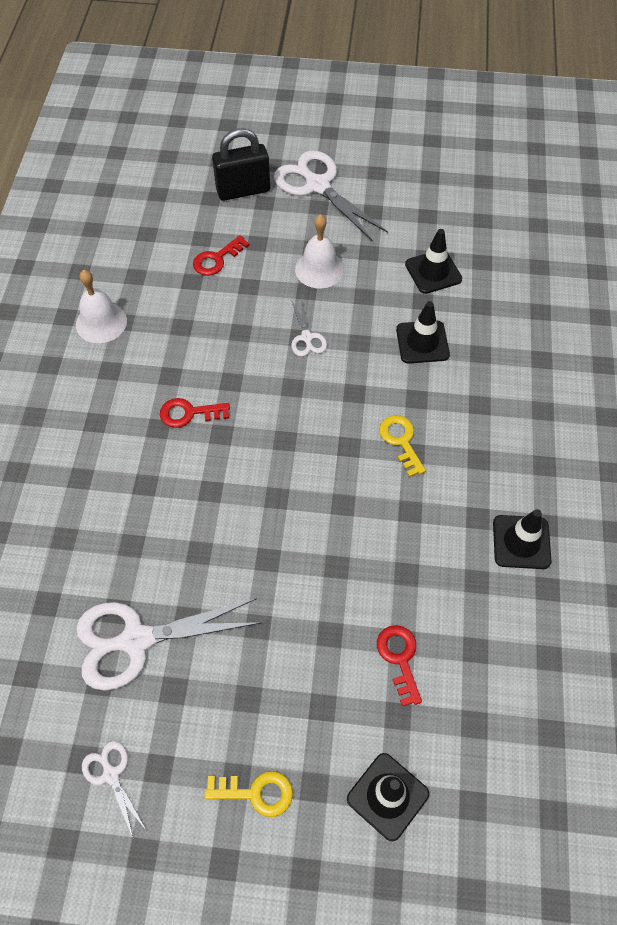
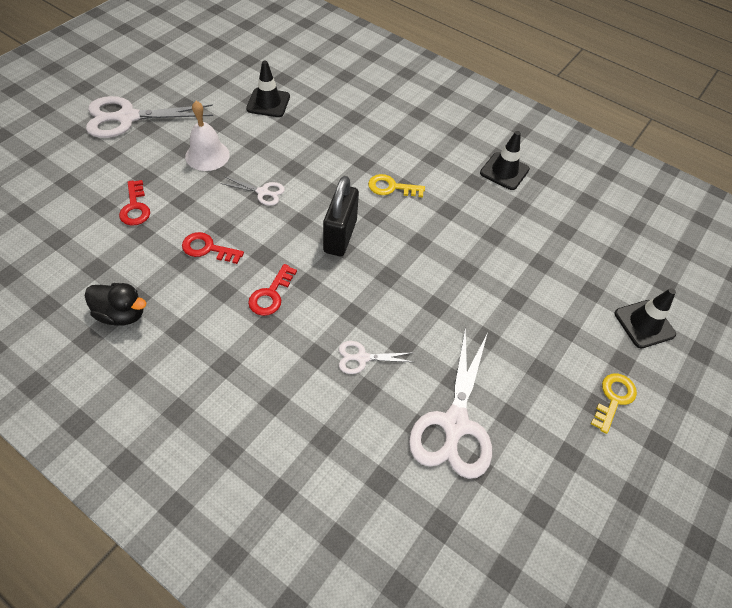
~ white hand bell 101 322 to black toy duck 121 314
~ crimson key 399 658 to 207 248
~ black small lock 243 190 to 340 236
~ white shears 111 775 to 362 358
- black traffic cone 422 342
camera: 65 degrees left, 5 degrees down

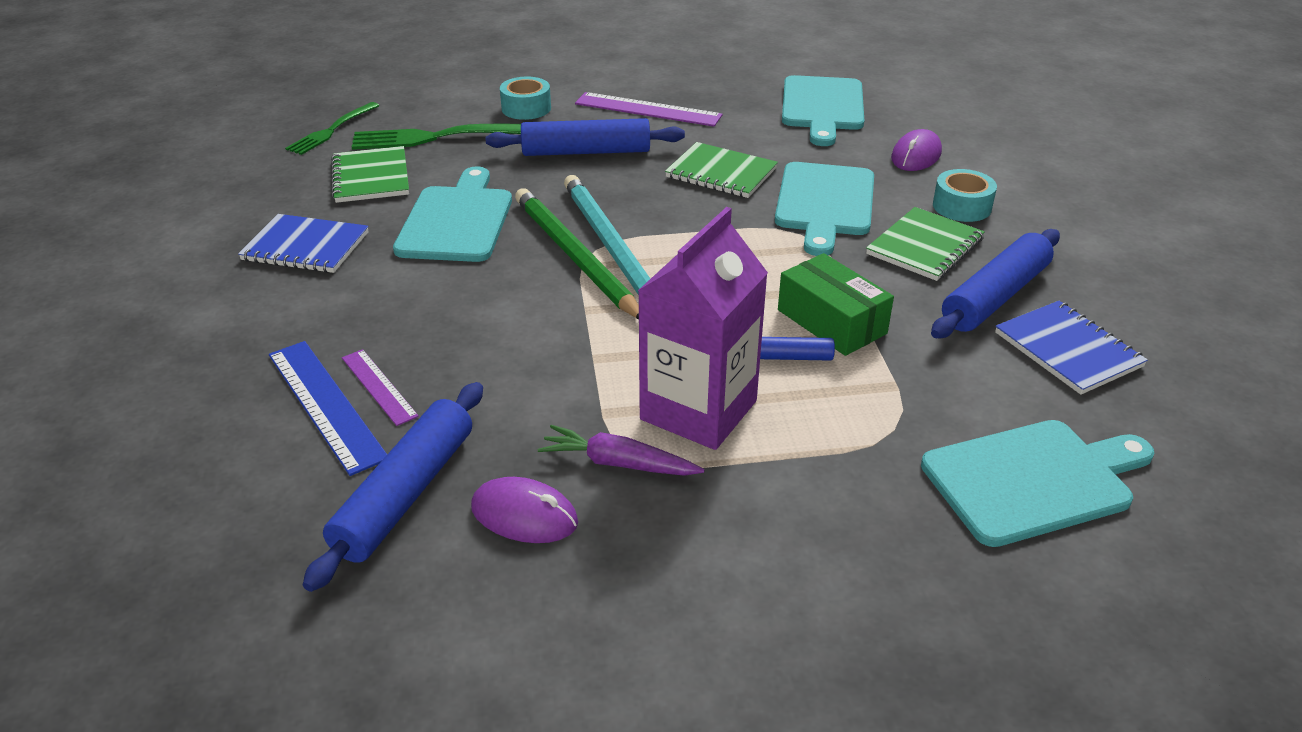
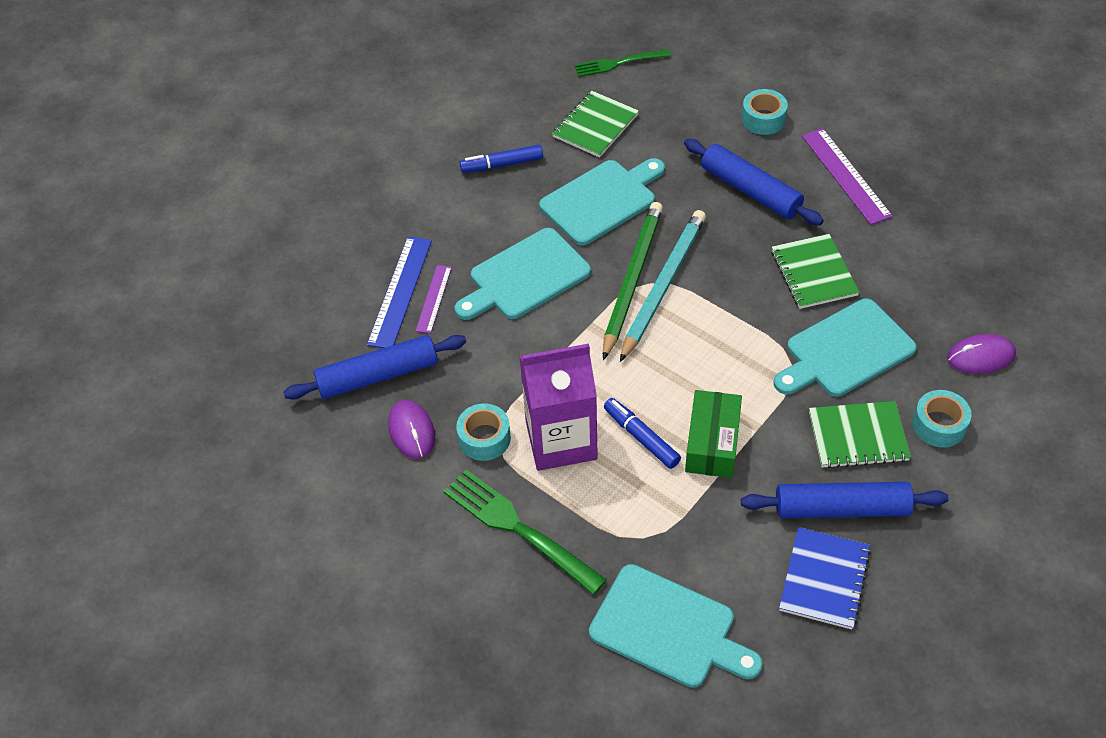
~ emerald fork 437 137 to 518 528
~ aqua chopping board 822 107 to 525 277
~ purple toy carrot 618 463 to aqua sticky tape 484 438
~ cobalt notepad 305 247 to cobalt marker pen 502 164
camera: 50 degrees right, 15 degrees up

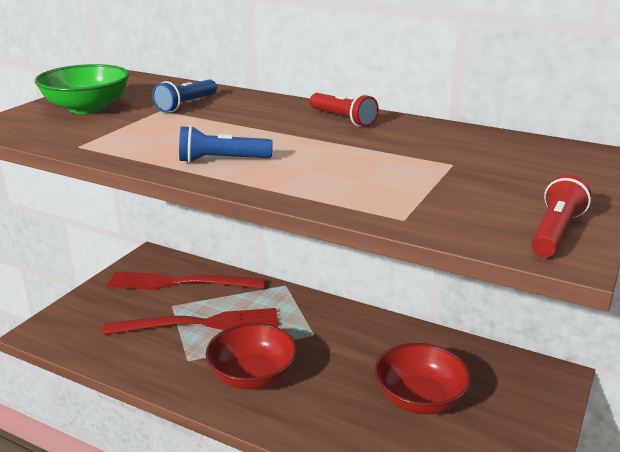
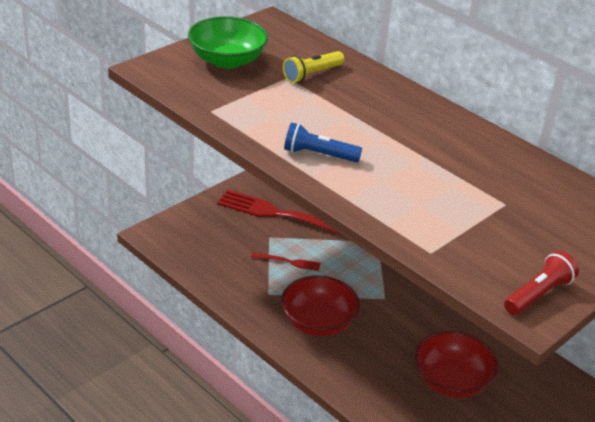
~ crimson fork 199 324 = 288 262 x0.45
~ cobalt pocket torch 186 105 to golden pocket torch 312 74
- crimson pocket torch 343 119
camera: 15 degrees right, 10 degrees up

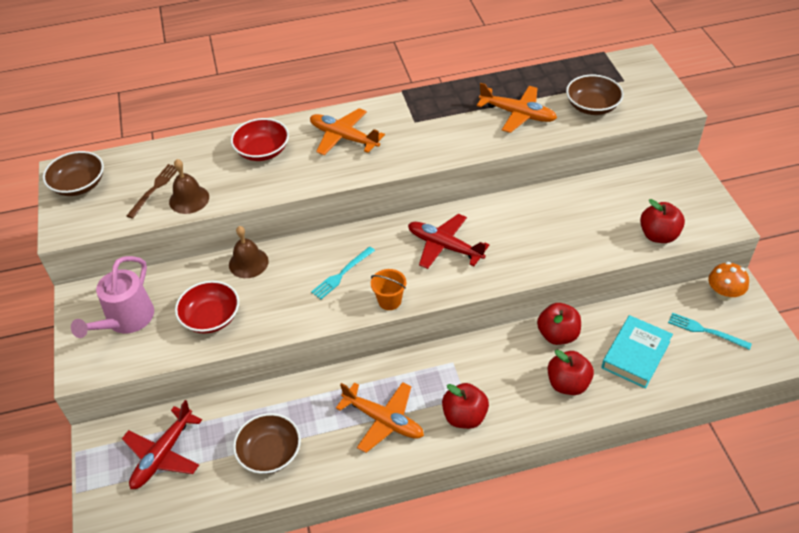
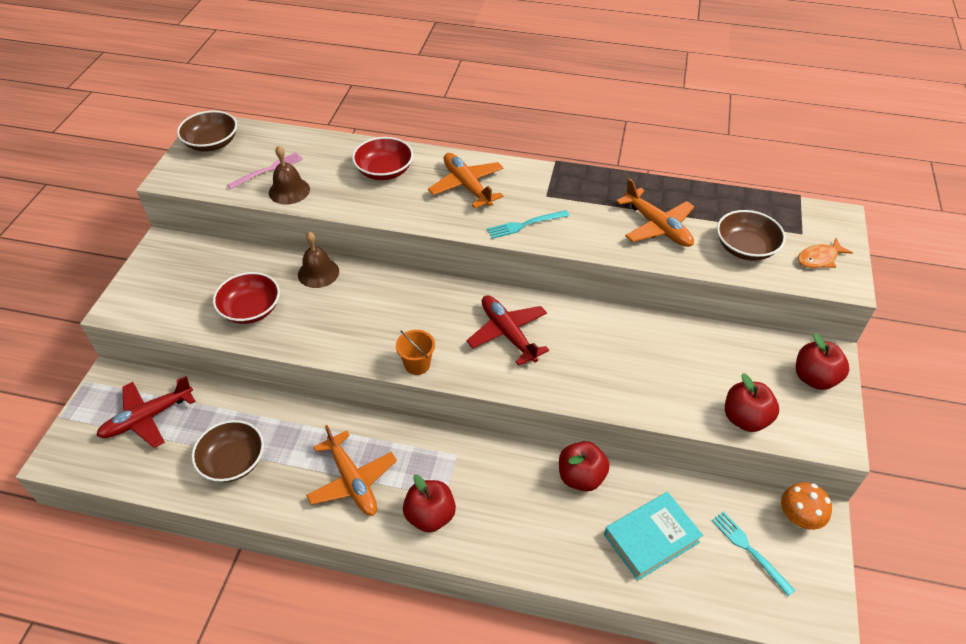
~ russet fork 154 189 to pink fork 268 170
~ aqua fork 342 274 to 525 224
~ crimson toy apple 568 384 to 814 378
+ bright orange fish 819 258
- pink sprinkling can 126 320
camera: 25 degrees right, 0 degrees up

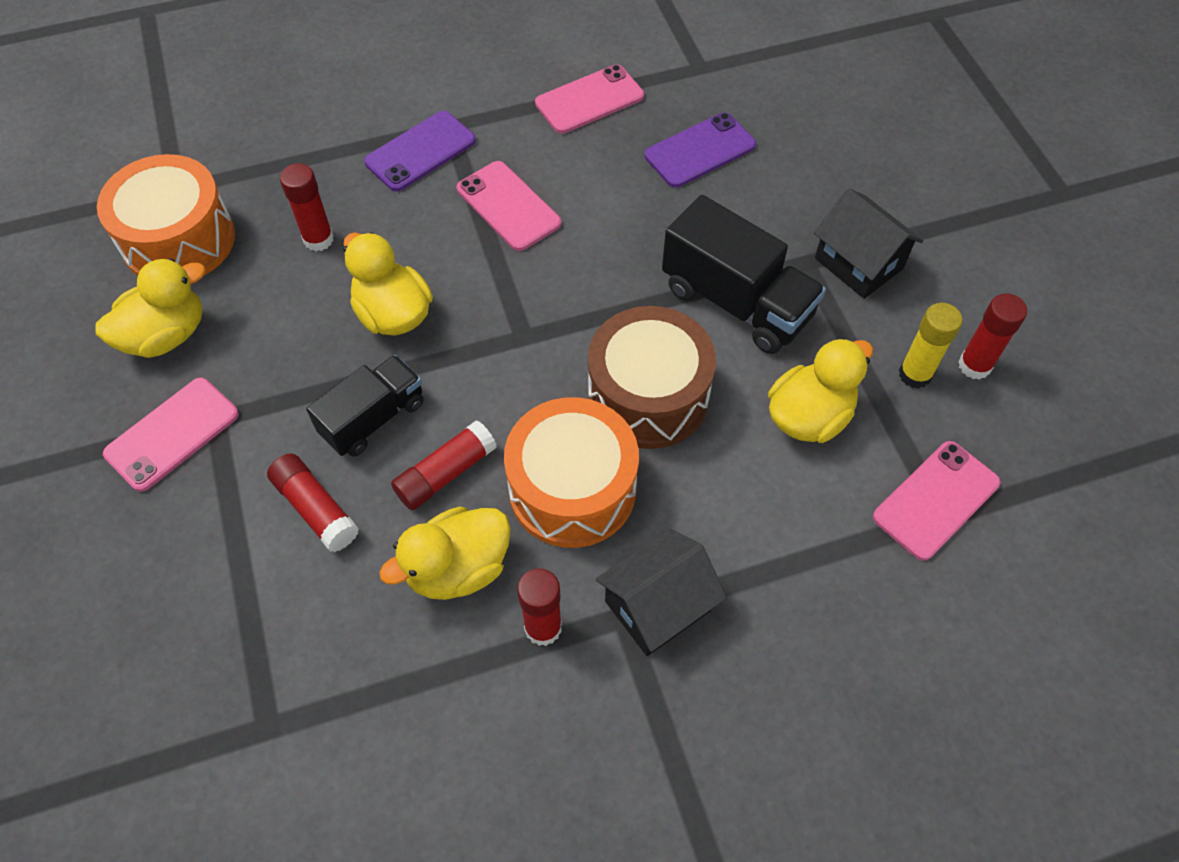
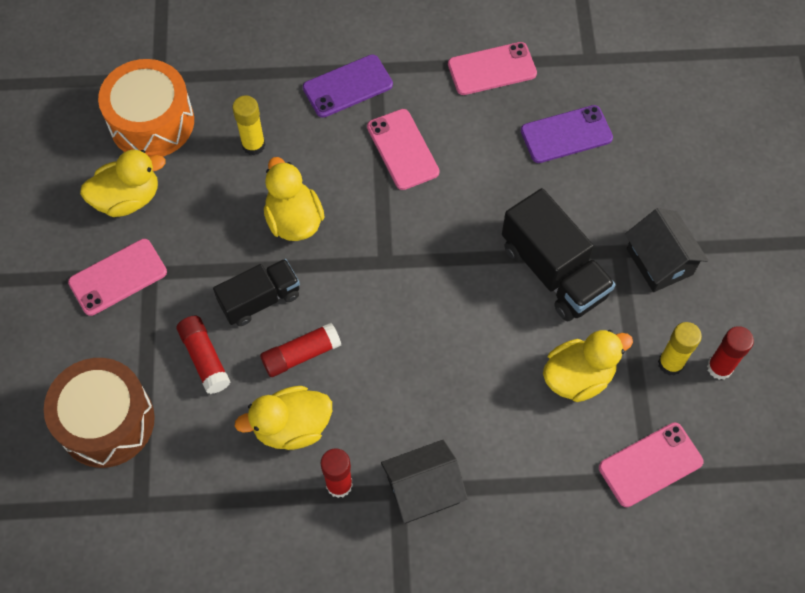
~ russet toy drum 648 395 to 106 421
~ crimson glue stick 318 239 to golden glue stick 253 145
- bright orange toy drum 572 489
camera: 15 degrees right, 5 degrees up

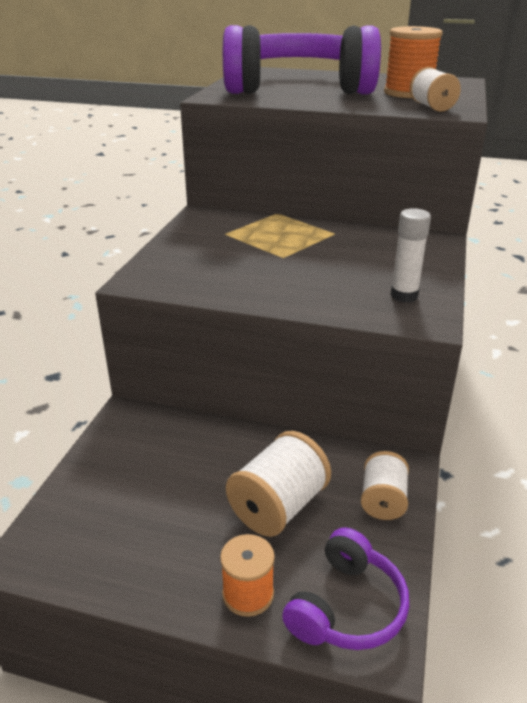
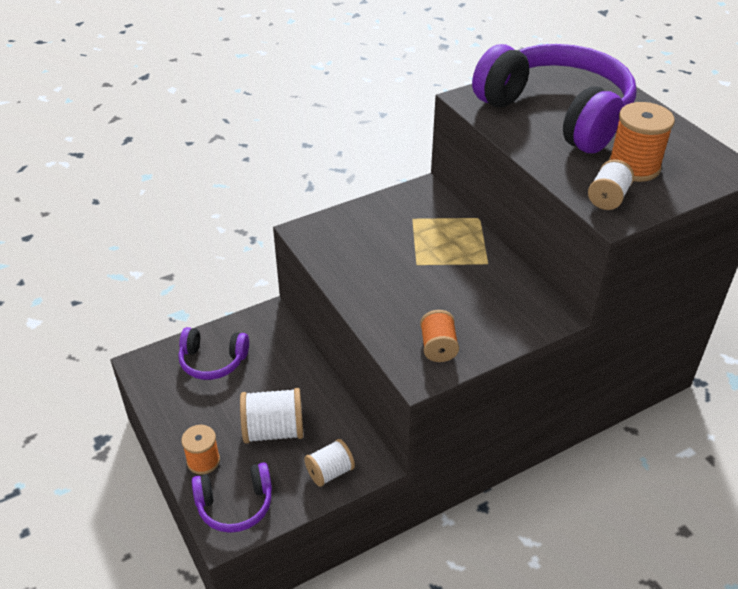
+ purple headphones 213 361
~ white glue stick 404 295 to bright orange reel of thread 438 347
camera: 45 degrees right, 10 degrees up

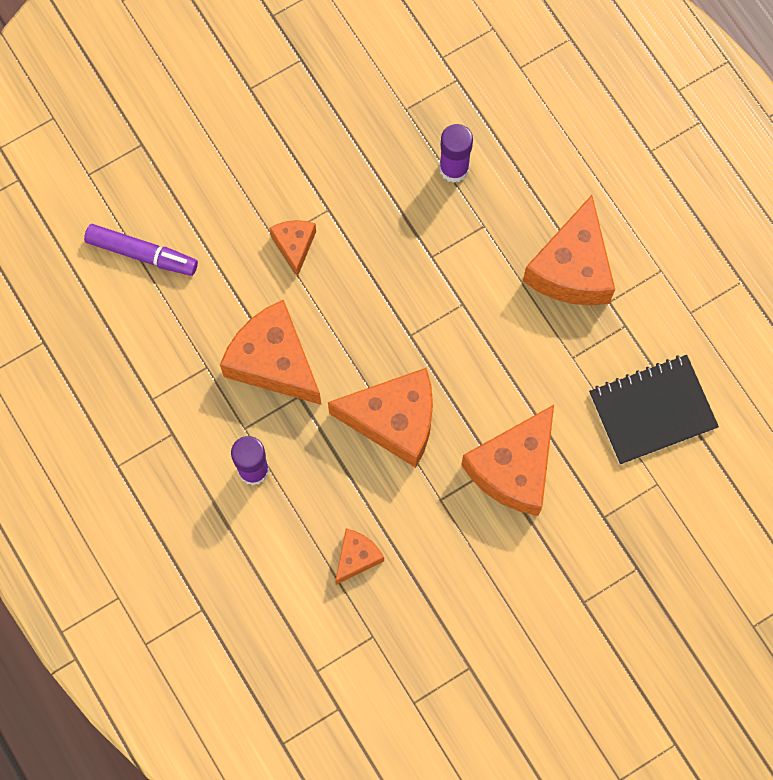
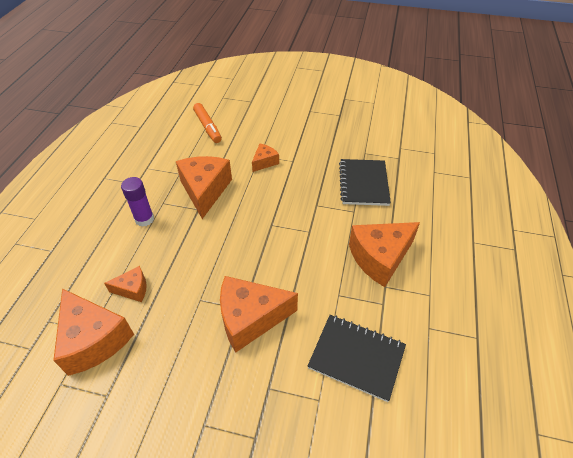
~ bright orange piece of cheese 394 421 to 93 340
~ purple marker pen 142 253 to bright orange marker pen 207 127
~ purple glue stick 454 168 to black notepad 363 183
camera: 45 degrees right, 25 degrees down

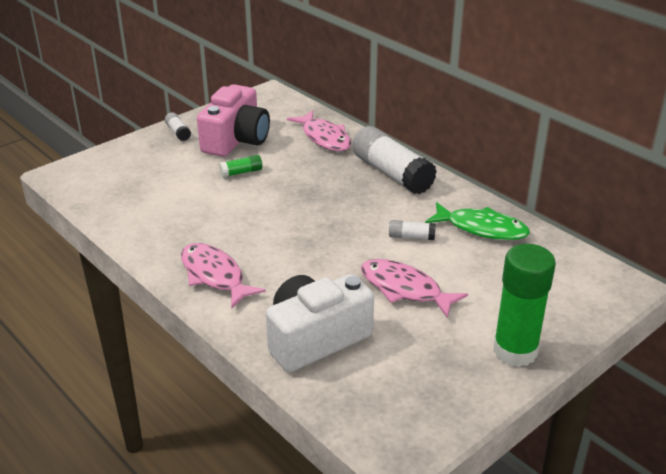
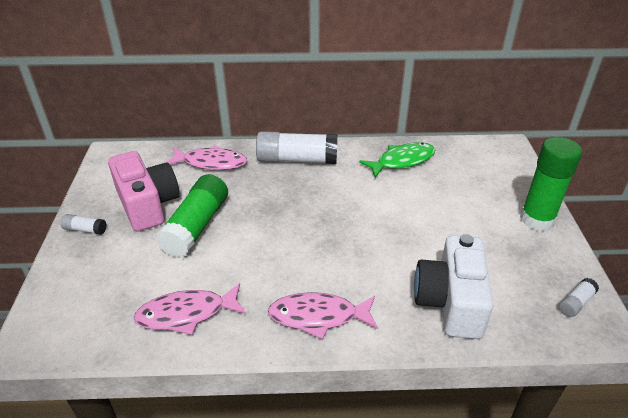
~ pink fish 405 289 to 187 314
~ emerald glue stick 241 172 = 196 226 x2.23
~ white glue stick 411 237 to 576 303
camera: 50 degrees left, 5 degrees up

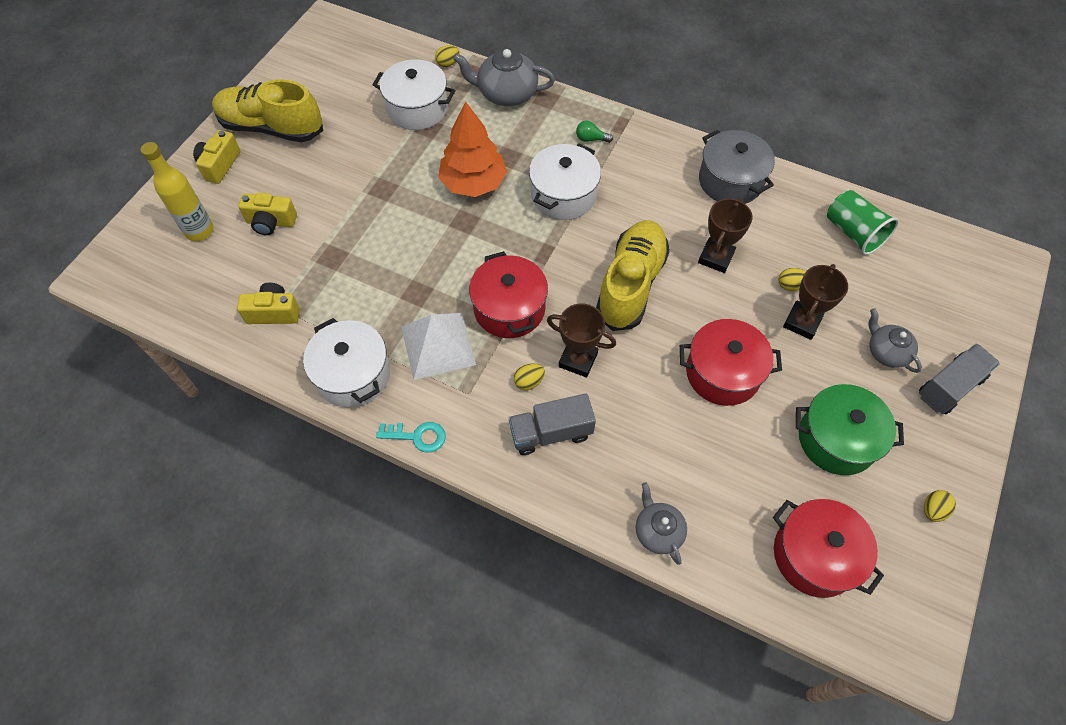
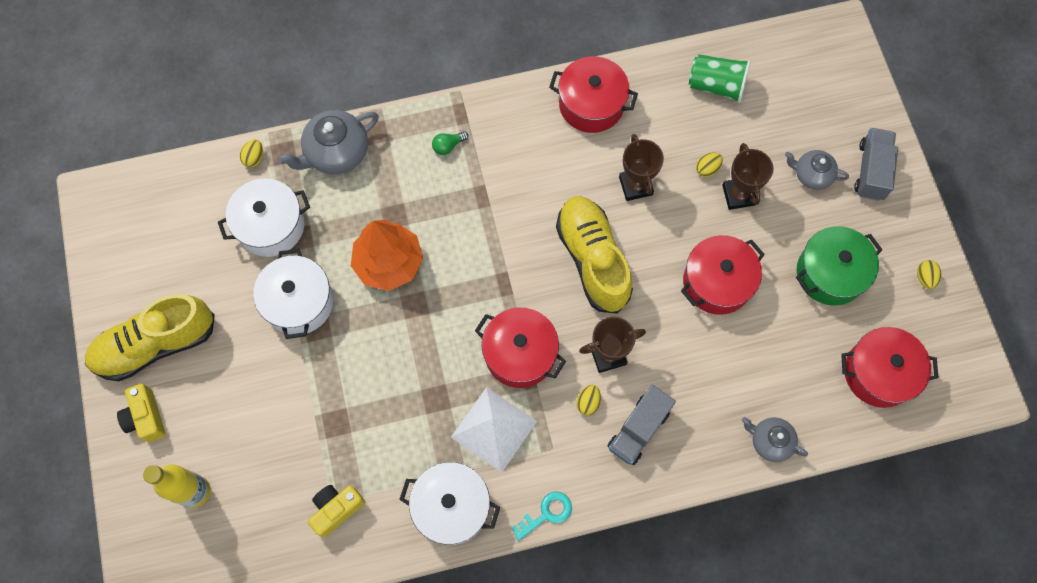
~ white pot 563 195 to 299 302
~ gray pot 730 181 to crimson pot 591 104
- golden compact camera 271 222
camera: 40 degrees left, 10 degrees up

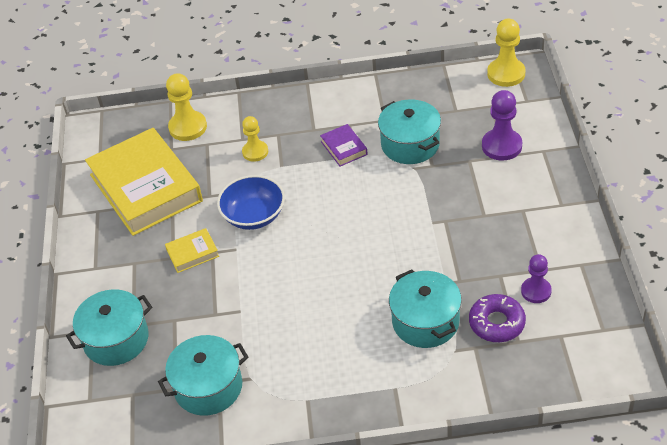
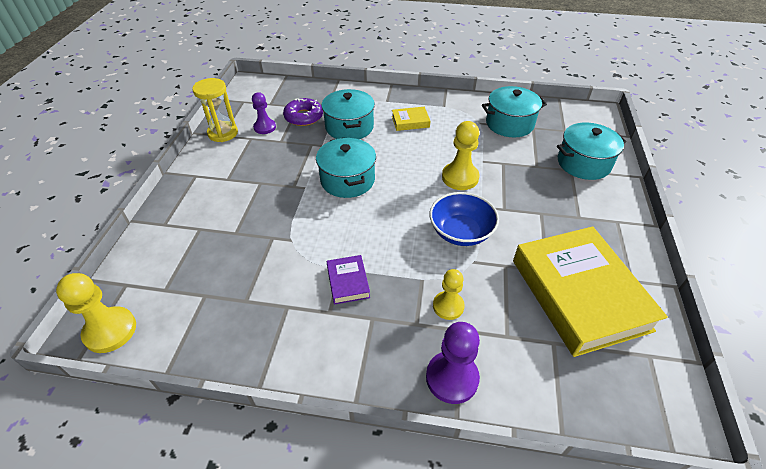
+ golden hourglass 223 133
~ aqua pot 410 144 to 347 180
~ golden hardback 192 253 to 410 121
~ purple chess pawn 501 146 to 452 378
~ golden chess pawn 188 127 to 460 177
camera: 170 degrees left, 0 degrees up

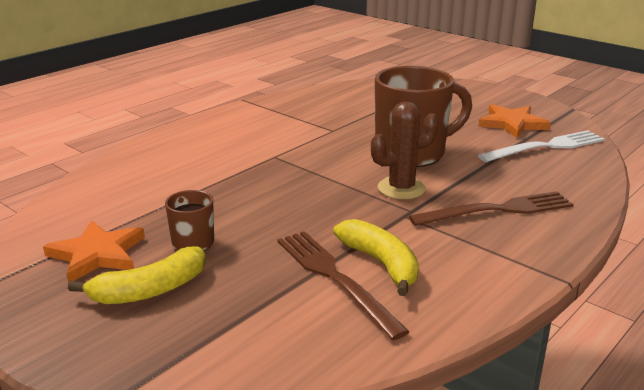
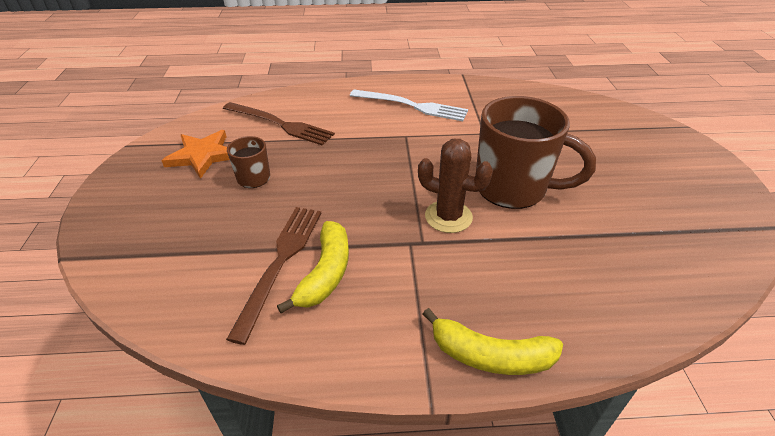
~ russet fork 497 210 to 280 124
~ white fork 546 147 to 411 106
~ golden toy banana 150 290 to 491 355
- bright orange five-pointed star 512 124
camera: 45 degrees right, 15 degrees up

